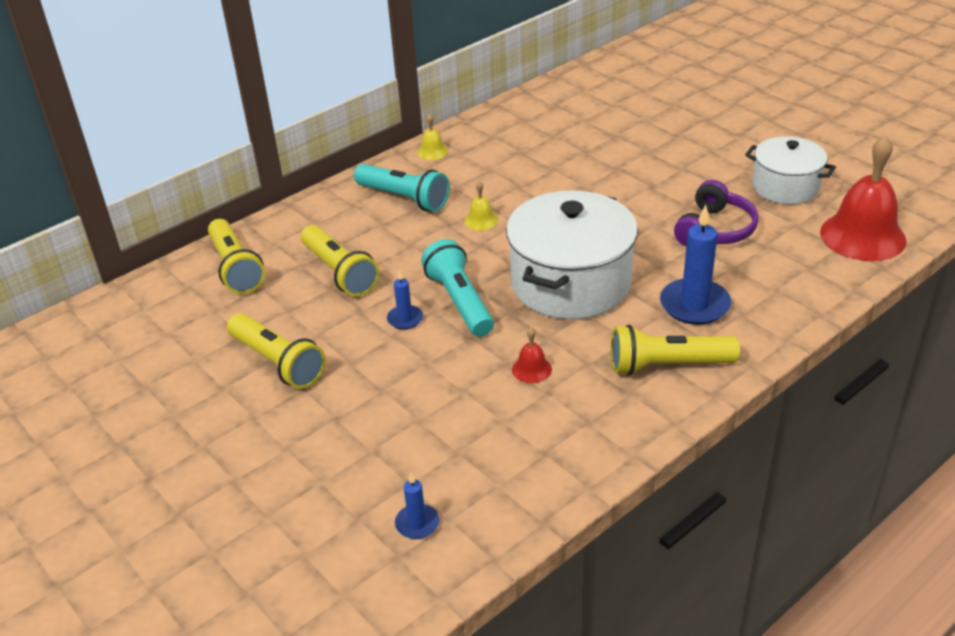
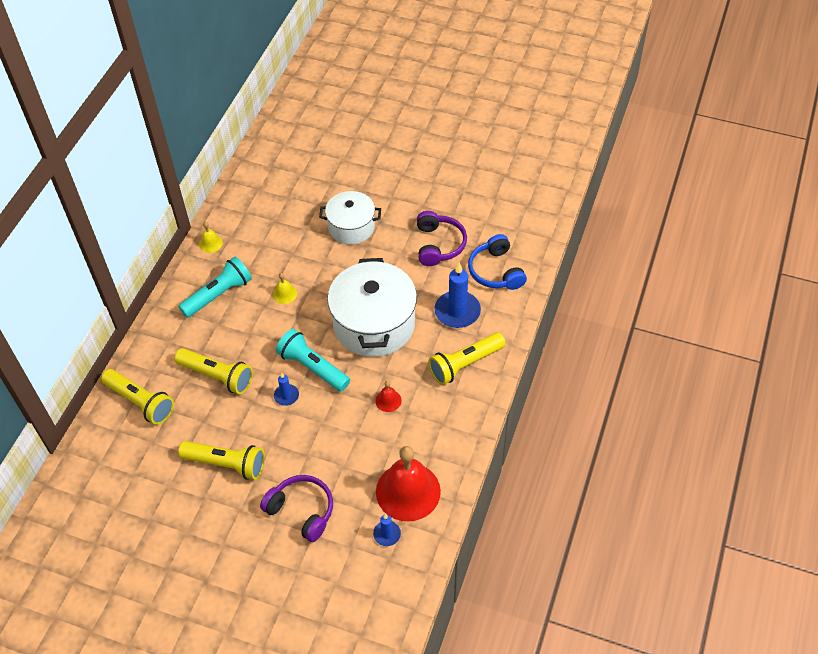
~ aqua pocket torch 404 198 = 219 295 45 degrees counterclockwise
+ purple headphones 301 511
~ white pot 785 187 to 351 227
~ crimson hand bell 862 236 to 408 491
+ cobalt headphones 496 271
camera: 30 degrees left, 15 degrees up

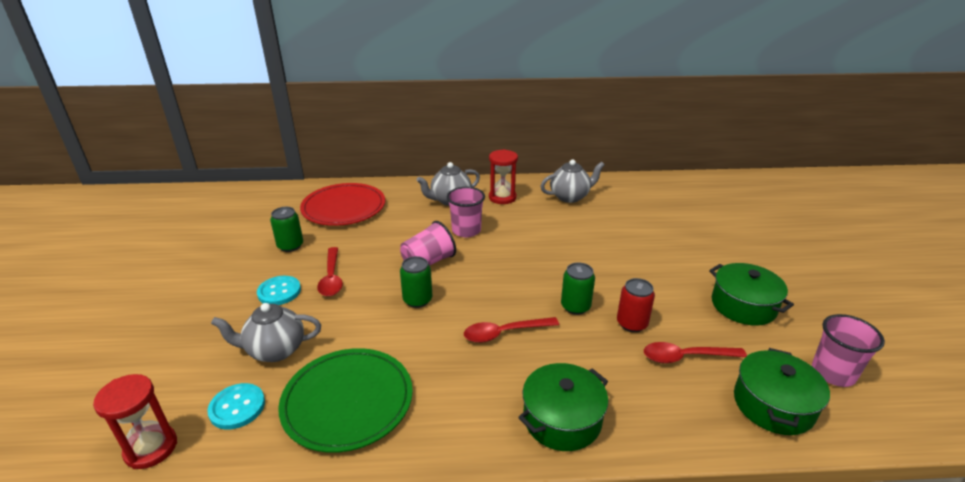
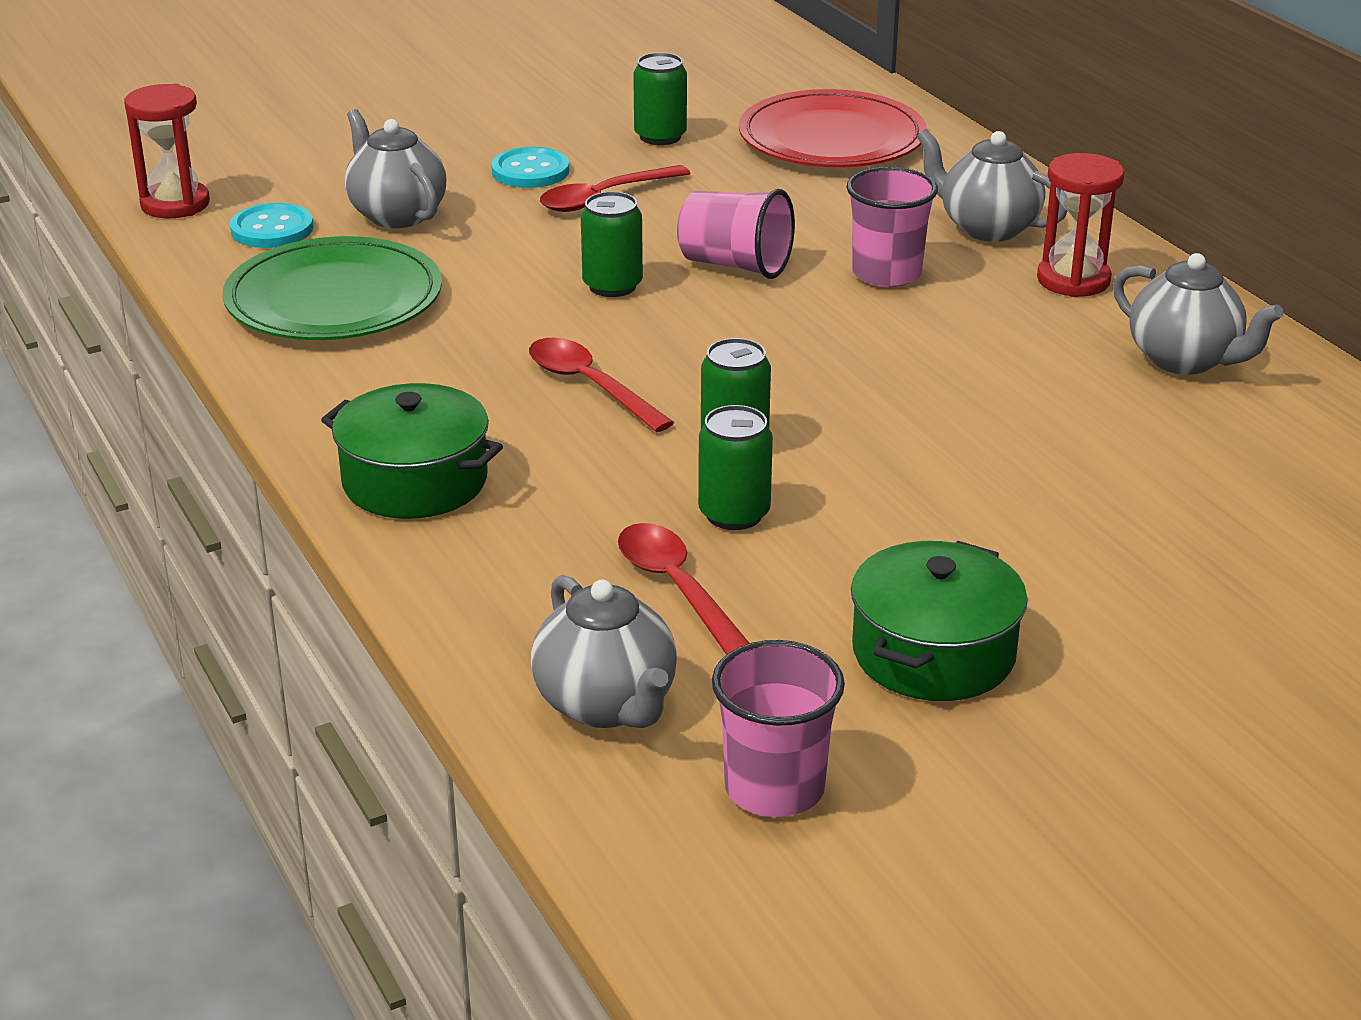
~ emerald pot 773 405 to gray china teapot 607 705
~ crimson soda can 632 323 to emerald soda can 734 514
camera: 65 degrees right, 0 degrees up

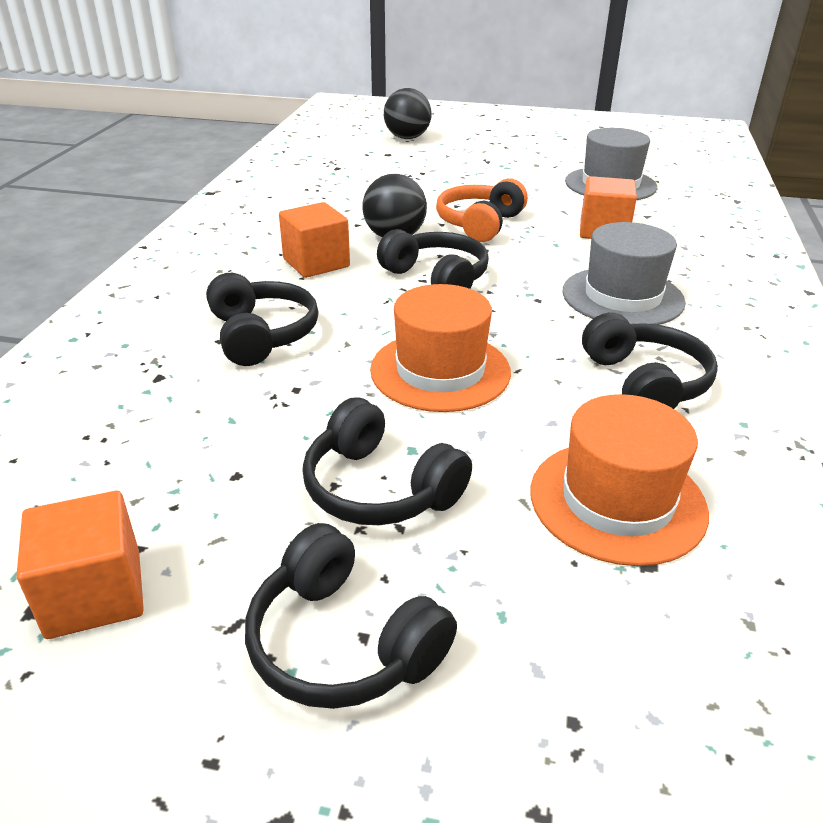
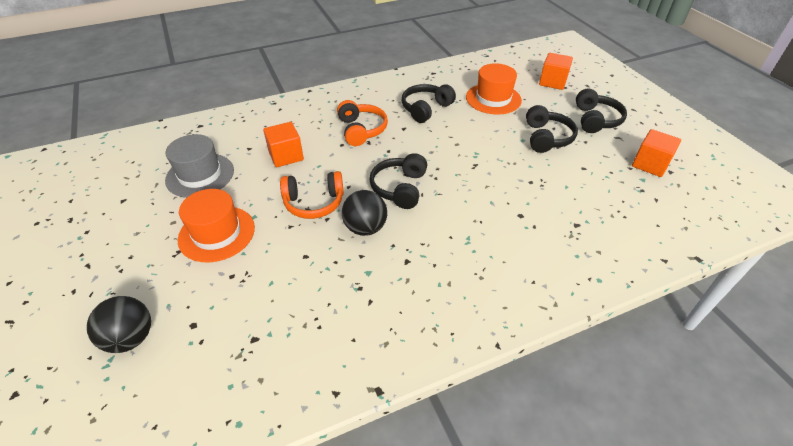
~ bright orange tall hat 440 371 to 217 233
~ gray tall hat 622 297 to bright orange headphones 361 130
~ bright orange cube 316 263 to 552 82
- black headphones 261 335
camera: 125 degrees left, 10 degrees up

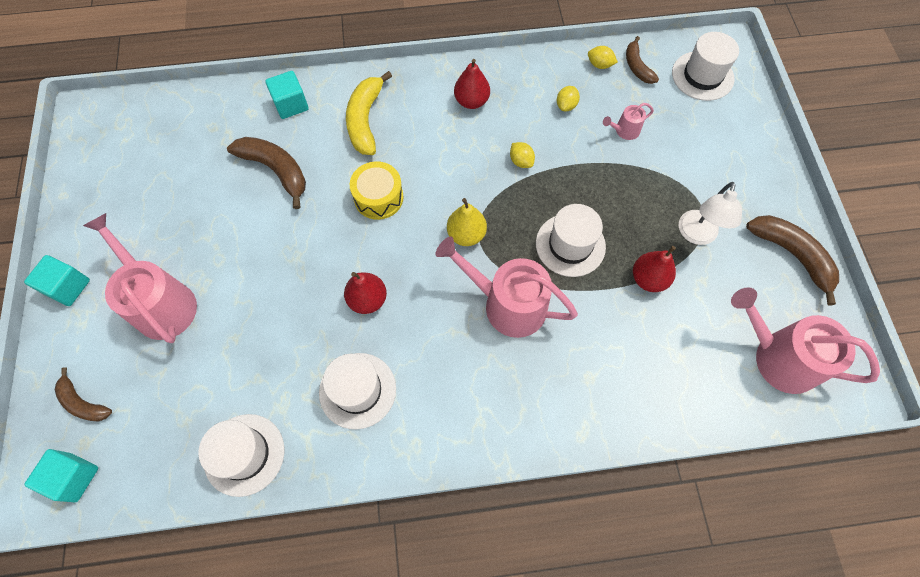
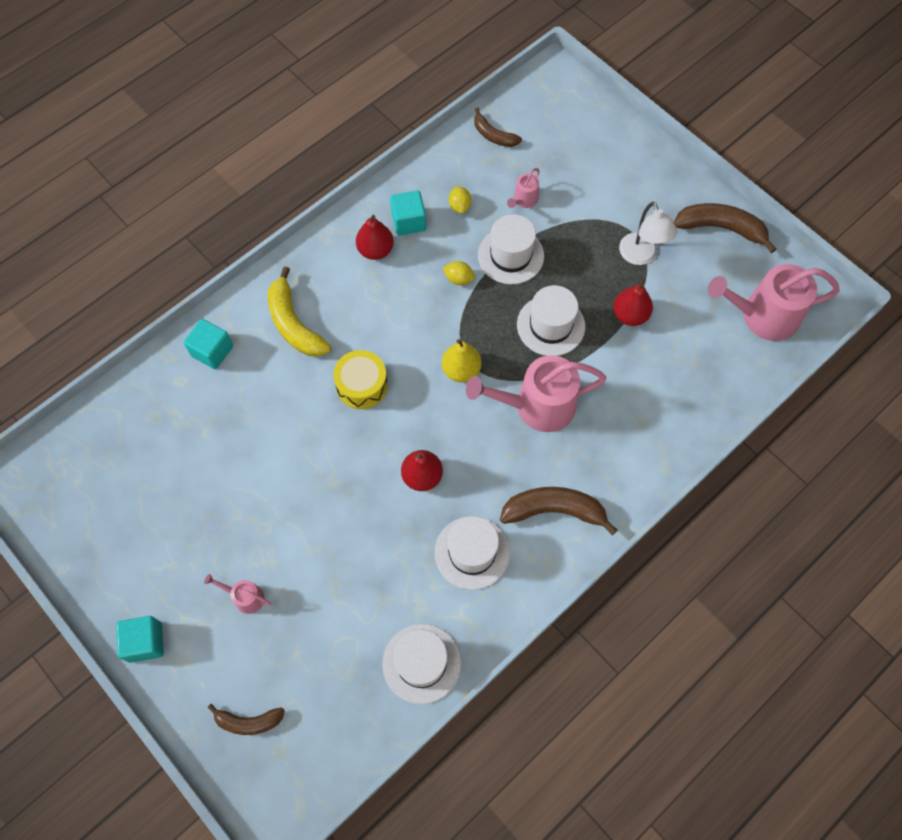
~ pink sprinkling can 161 303 = 245 597 x0.46
~ aqua cube 74 477 to 408 221
~ white tall hat 702 76 to 510 255
~ russet toy banana 276 170 to 554 510
- golden lemon 599 65
camera: 35 degrees left, 0 degrees up

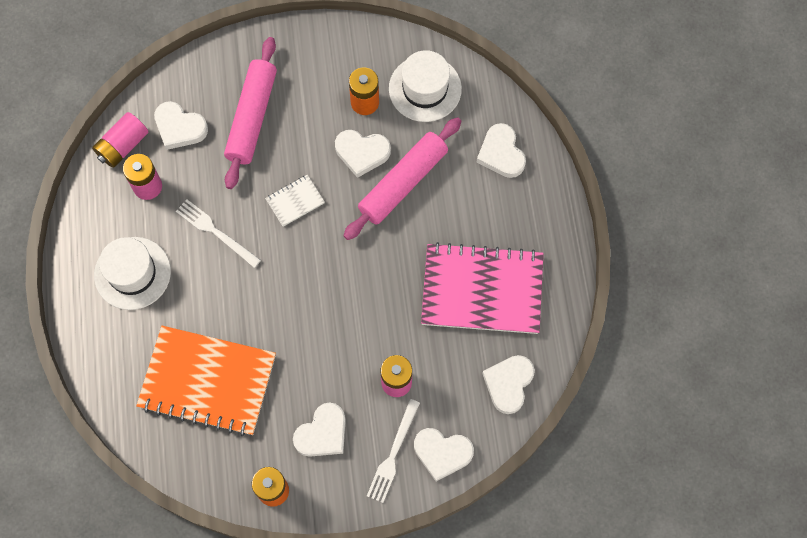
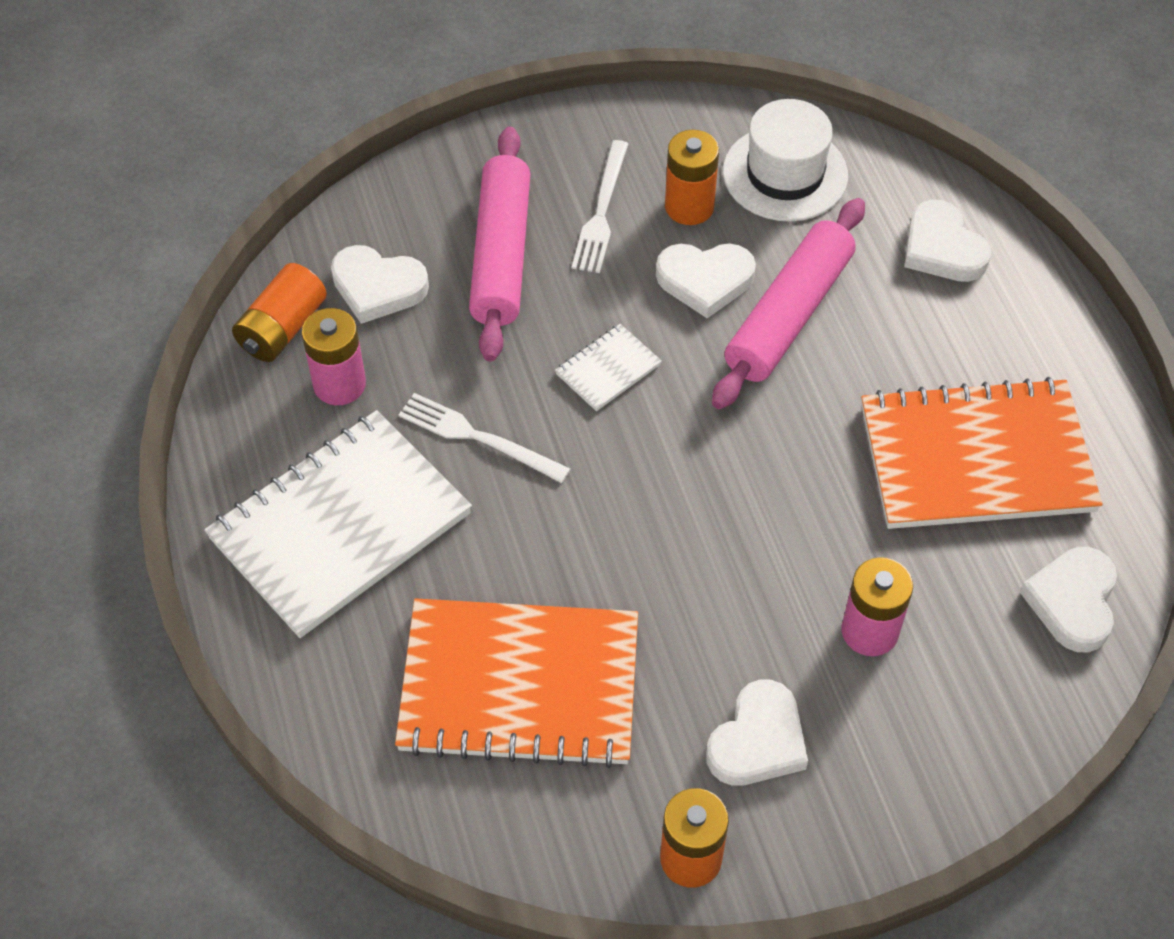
~ white tall hat 132 273 to white notepad 340 526
~ pink AA battery 123 146 to bright orange AA battery 282 328
~ white fork 393 454 to 601 211
~ pink notepad 482 290 to bright orange notepad 976 458
- white heart shape 442 453
camera: 10 degrees left, 15 degrees down

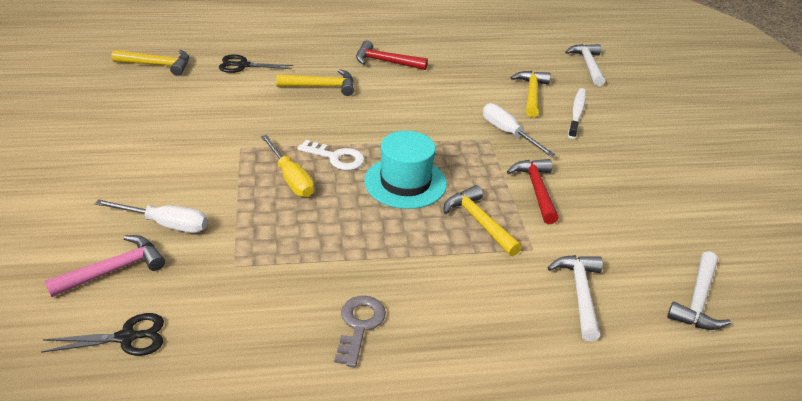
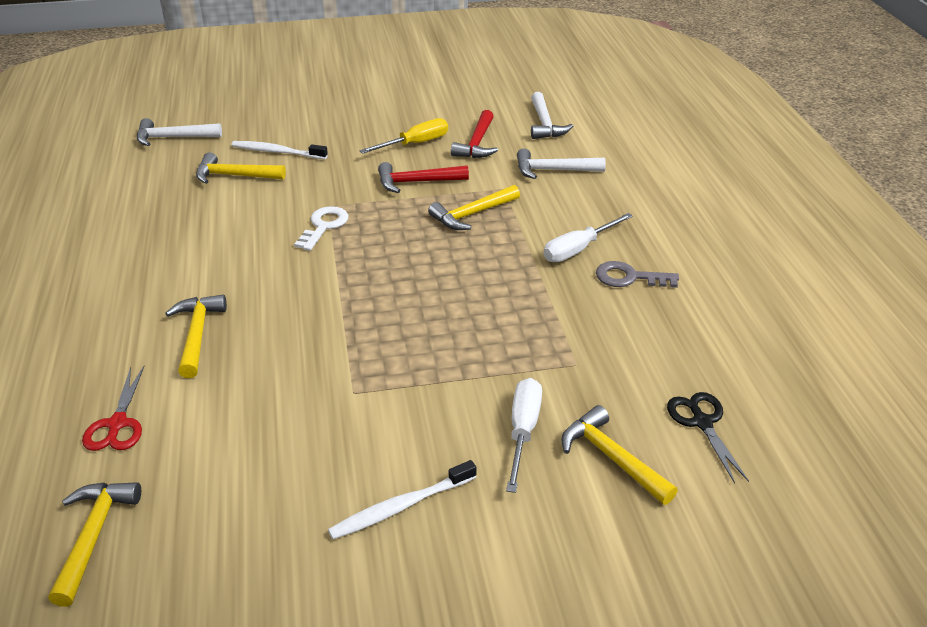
~ black shears 243 65 to crimson shears 117 424
~ white key 336 158 to 324 226
+ white toothbrush 401 506
~ golden screwdriver 291 179 to 415 144
~ crimson claw hammer 385 62 to 477 143
~ white claw hammer 697 300 = 544 124 60 degrees clockwise
~ white screwdriver 508 133 to 578 249
~ pink claw hammer 114 270 to golden claw hammer 612 458
- aqua tall hat 405 182
camera: 90 degrees left, 0 degrees up

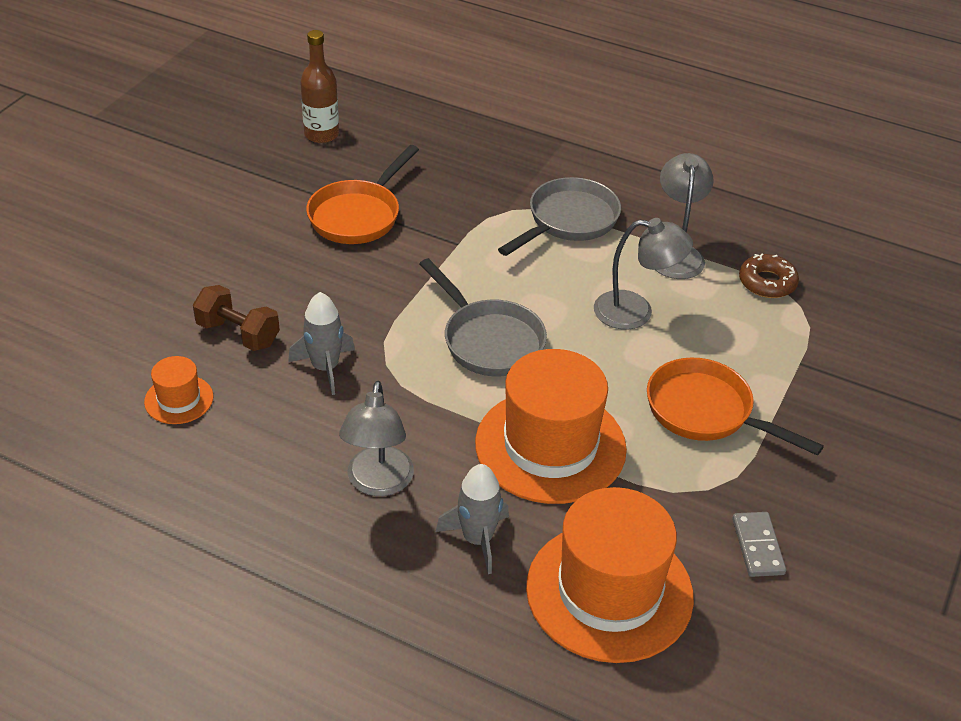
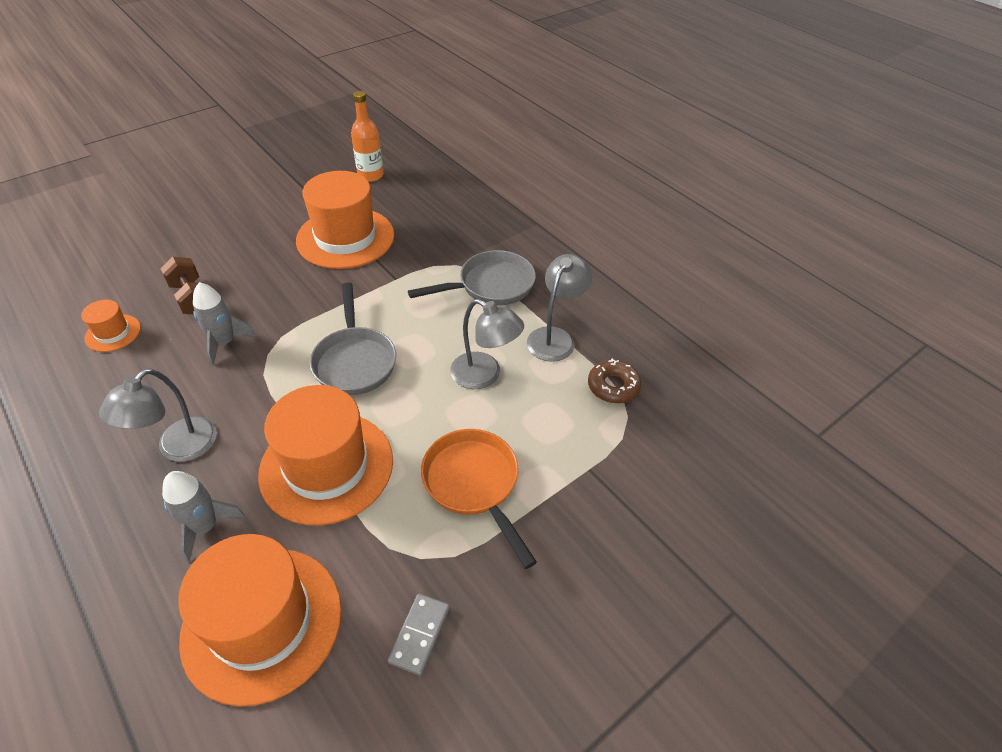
~ bright orange skillet 358 215 to bright orange tall hat 345 238
~ russet drink bottle 321 135 to bright orange drink bottle 370 175
camera: 25 degrees right, 5 degrees up

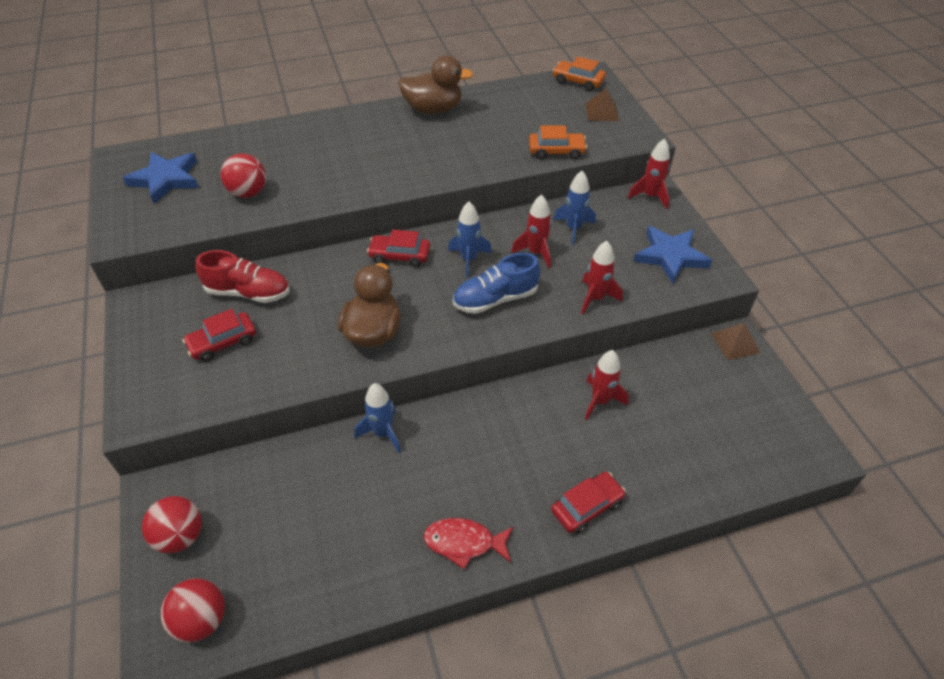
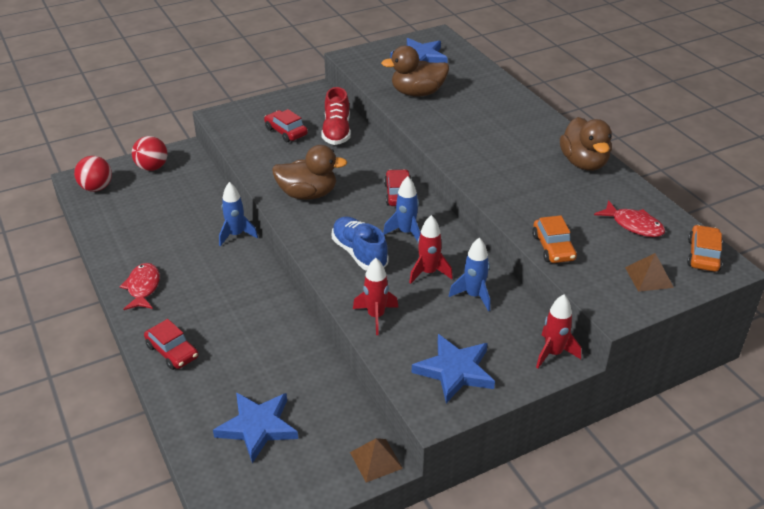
+ cobalt five-pointed star 258 427
~ crimson ball 248 193 to russet toy duck 417 93
+ crimson fish 633 225
- crimson toy rocket 600 401
camera: 80 degrees right, 10 degrees down

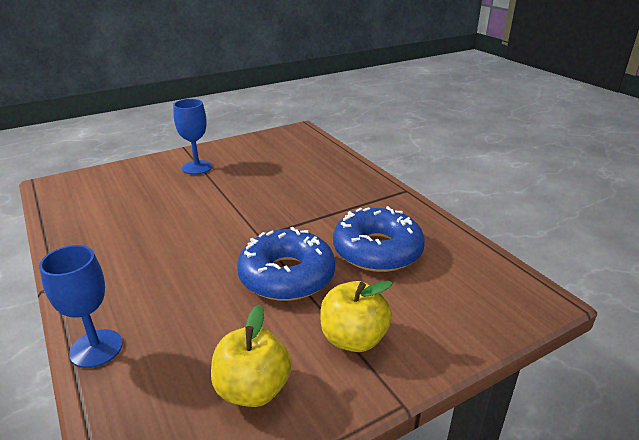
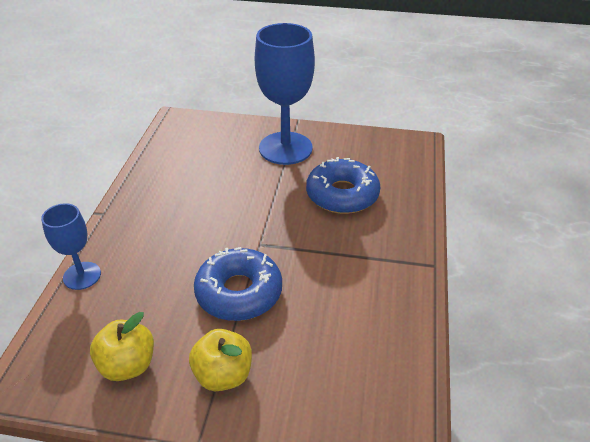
~ cobalt goblet 197 167 = 285 148 x1.86
~ cobalt doughnut 377 250 to 342 195
camera: 40 degrees right, 10 degrees up

